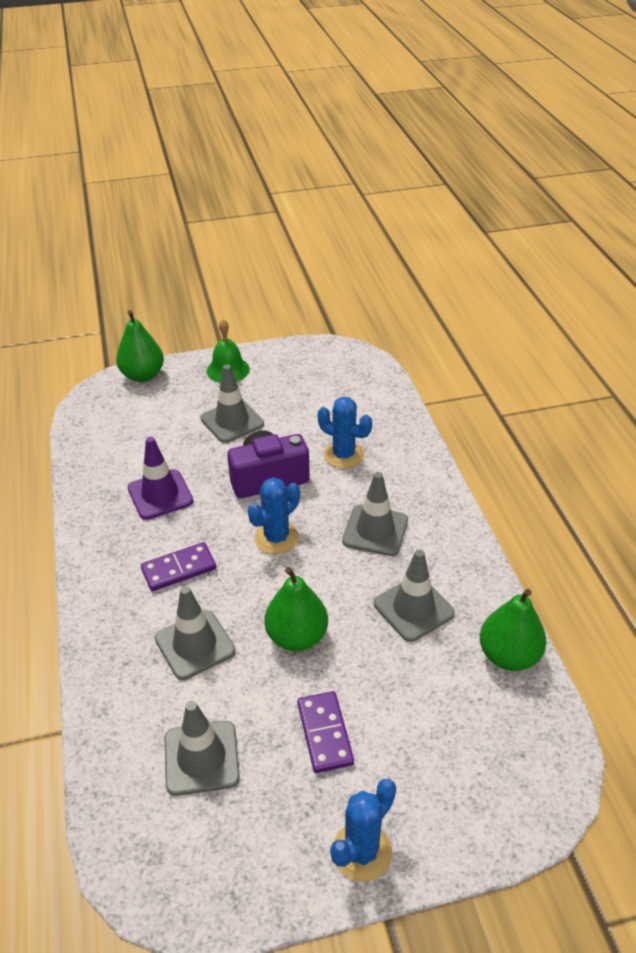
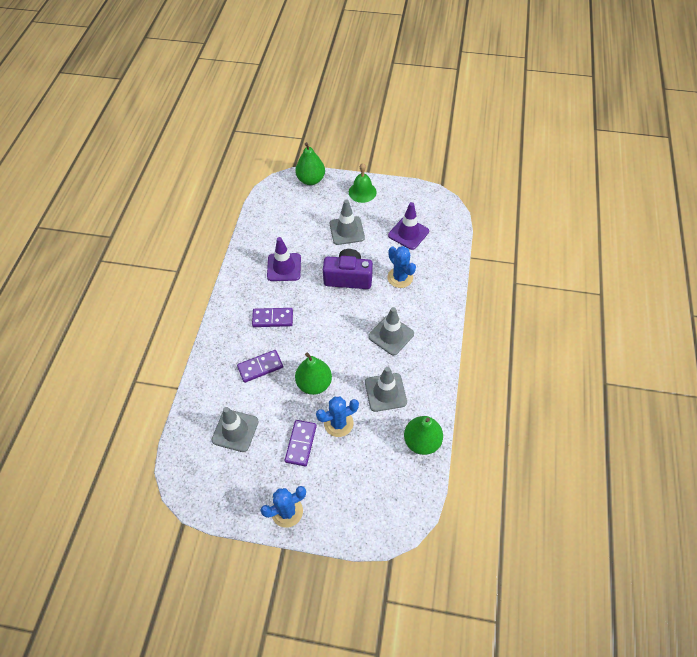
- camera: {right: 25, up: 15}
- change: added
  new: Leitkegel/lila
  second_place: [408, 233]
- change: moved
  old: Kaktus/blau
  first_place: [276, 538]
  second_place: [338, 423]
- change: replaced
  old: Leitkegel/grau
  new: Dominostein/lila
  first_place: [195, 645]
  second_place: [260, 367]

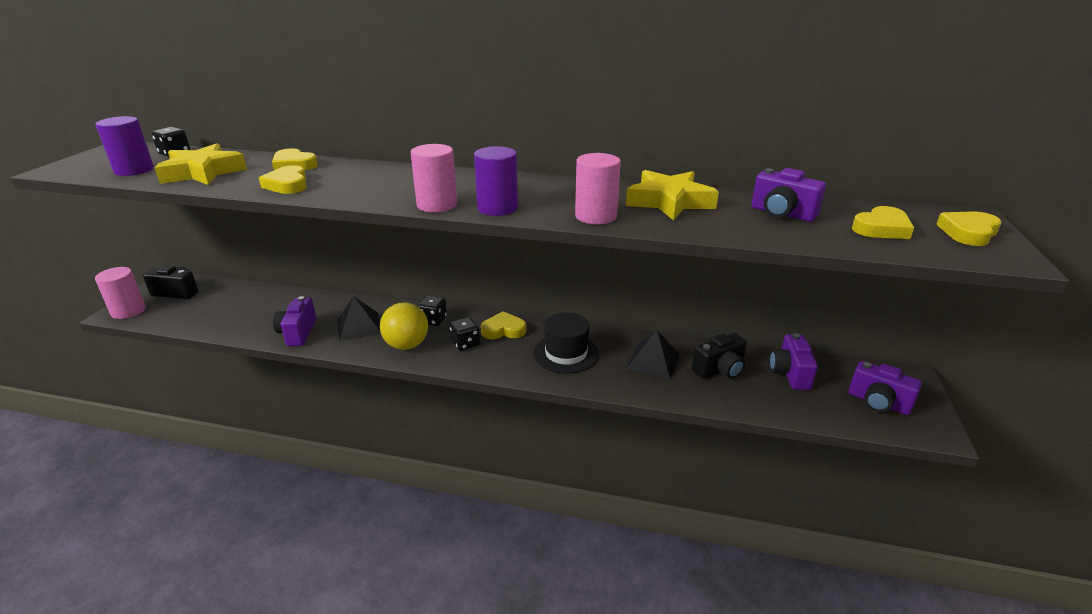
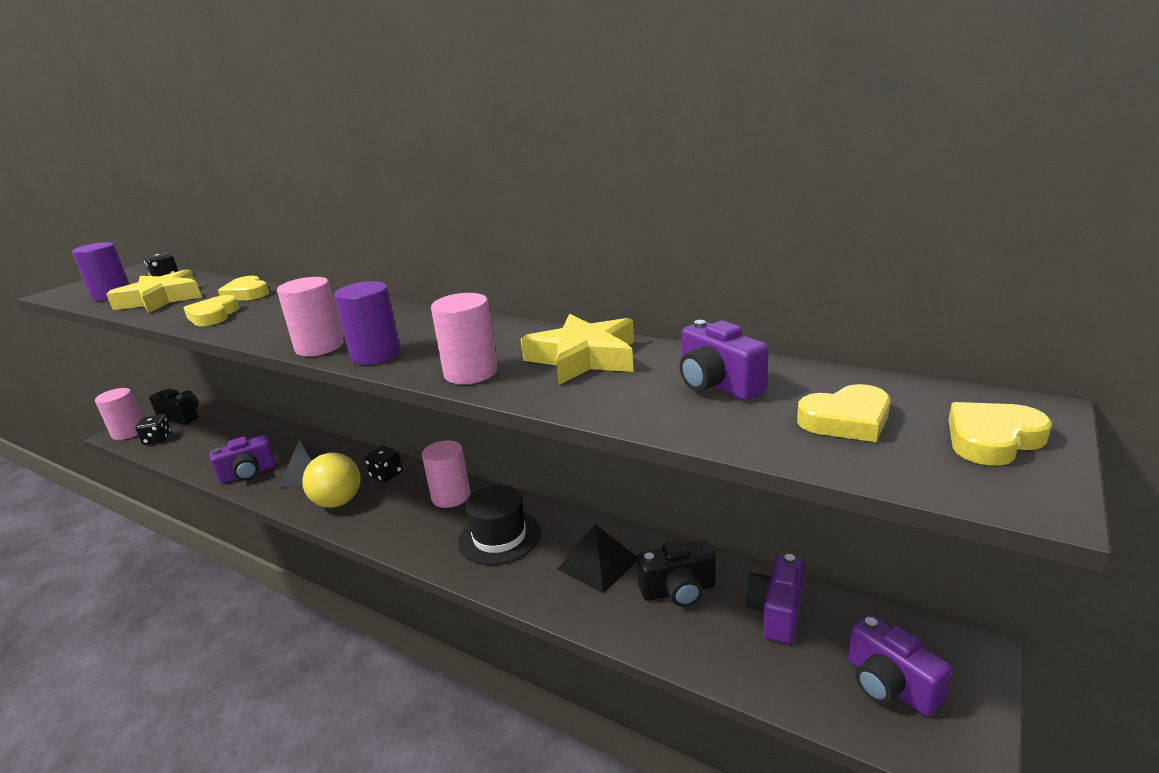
- camera: {right: 20, up: -5}
- change: moved
  old: Spielwürfel/schwarz
  first_place: [465, 344]
  second_place: [157, 439]
- change: replaced
  old: Herz/gelb
  new: Vollzylinder/rosa
  first_place: [503, 330]
  second_place: [451, 496]
- change: turned
  old: Kamera/lila
  first_place: [298, 333]
  second_place: [248, 474]
  degrees: -135

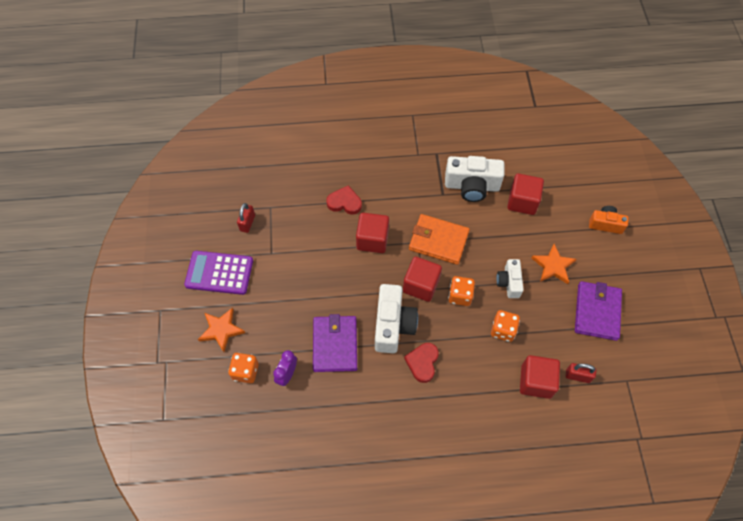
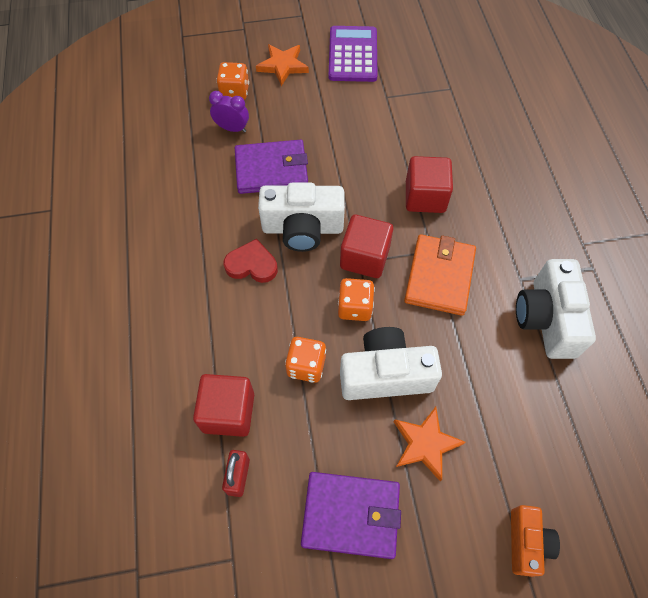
- camera: {right: 85, up: 0}
- change: removed
  old: Vorhängeschloss/rot
  first_place: [247, 223]
- change: removed
  old: Herz/rot
  first_place: [344, 202]
- change: removed
  old: Kubus/rot
  first_place: [522, 201]
- change: resized
  old: Kamera/weiß
  first_place: [509, 282]
  second_place: [385, 375]
  factor: 1.68

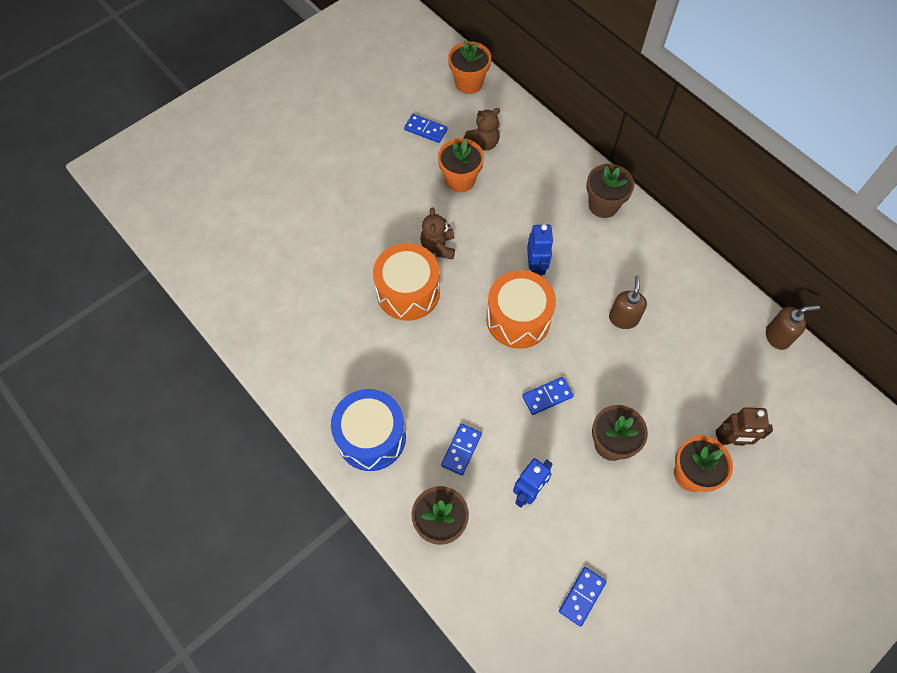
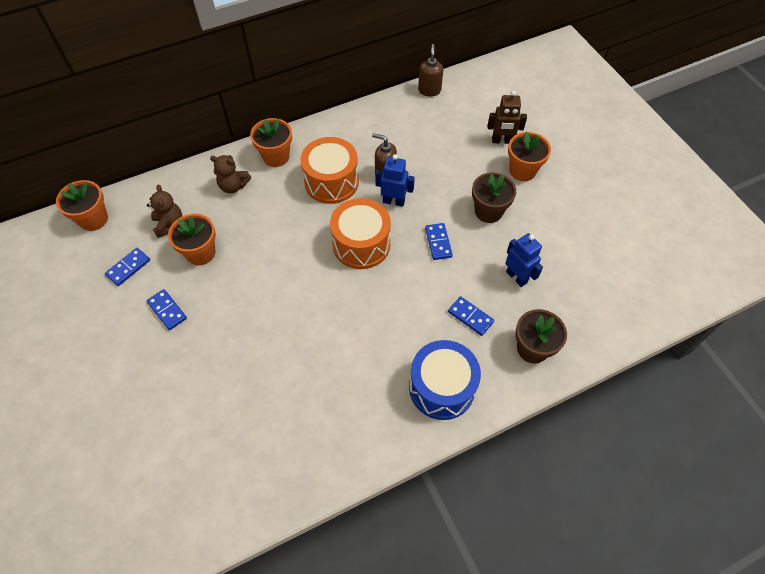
- camera: {right: -75, up: -5}
- change: moved
  old: Trommel/orange
  first_place: [408, 292]
  second_place: [331, 182]
- change: moved
  old: Teddybär/braun
  first_place: [438, 247]
  second_place: [233, 186]
- change: moved
  old: Roboter/blau
  first_place: [536, 268]
  second_place: [394, 201]
- change: moved
  old: Dominostein/blau
  first_place: [582, 596]
  second_place: [167, 310]
- change: recoloured
  old: Blumentopf/braun
  new: Blumentopf/orange
  first_place: [603, 205]
  second_place: [276, 156]
- change: turned
  old: Roboter/braun
  first_place: [730, 440]
  second_place: [502, 141]
  degrees: 75

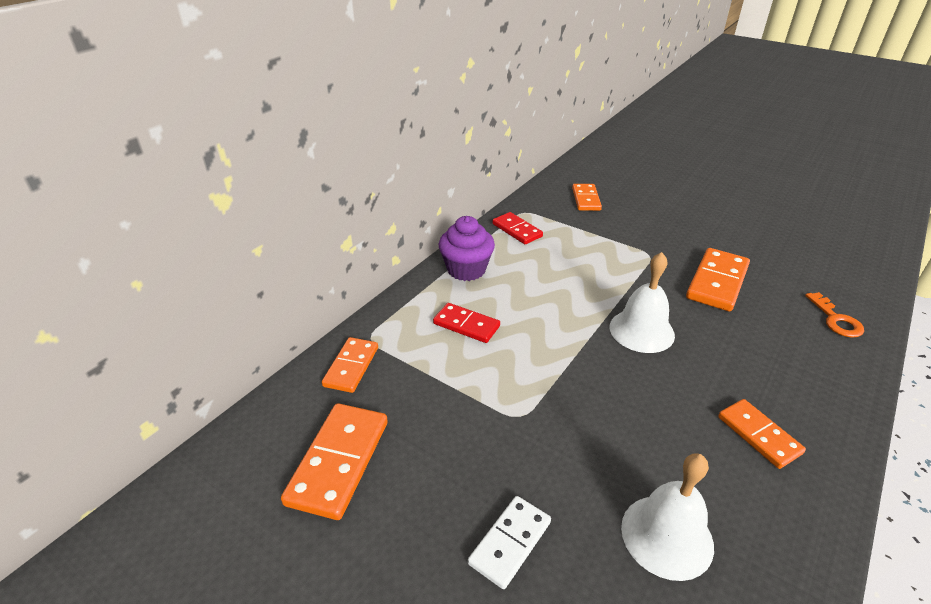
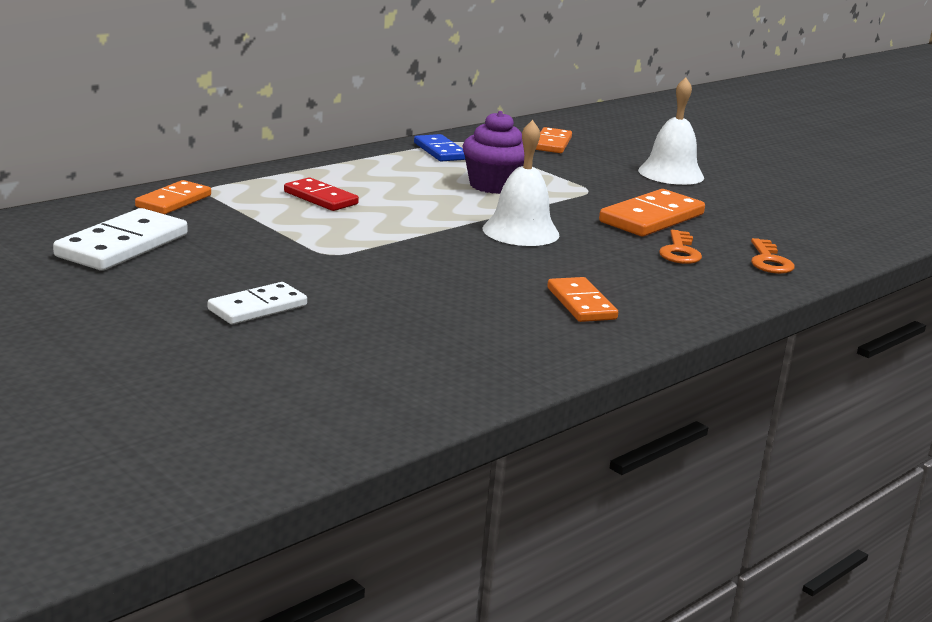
- camera: {right: 10, up: -15}
- change: added
  new: Schlüssel/orange
  second_place: [679, 252]
- change: moved
  old: Muffin/lila
  first_place: [466, 269]
  second_place: [493, 185]
- change: moved
  old: Glocke/weiß
  first_place: [667, 536]
  second_place: [671, 173]
- change: recoloured
  old: Dominostein/orange
  new: Dominostein/weiß
  first_place: [338, 462]
  second_place: [122, 245]
- change: recoloured
  old: Dominostein/rot
  new: Dominostein/blau
  first_place: [517, 230]
  second_place: [440, 151]

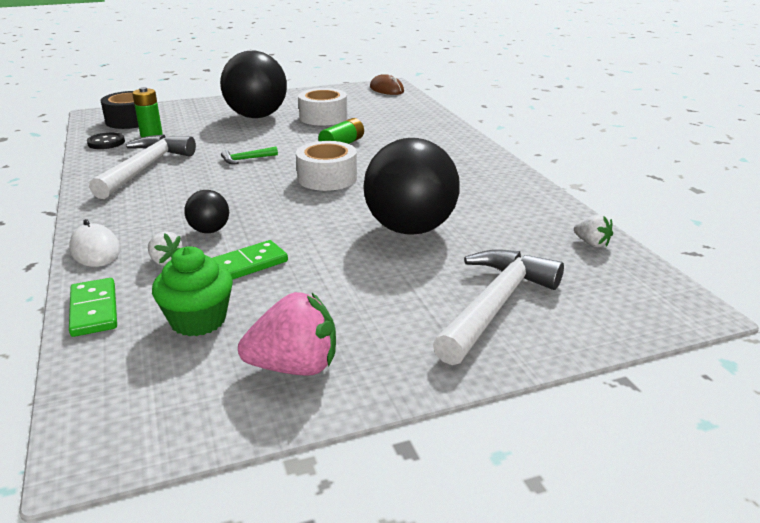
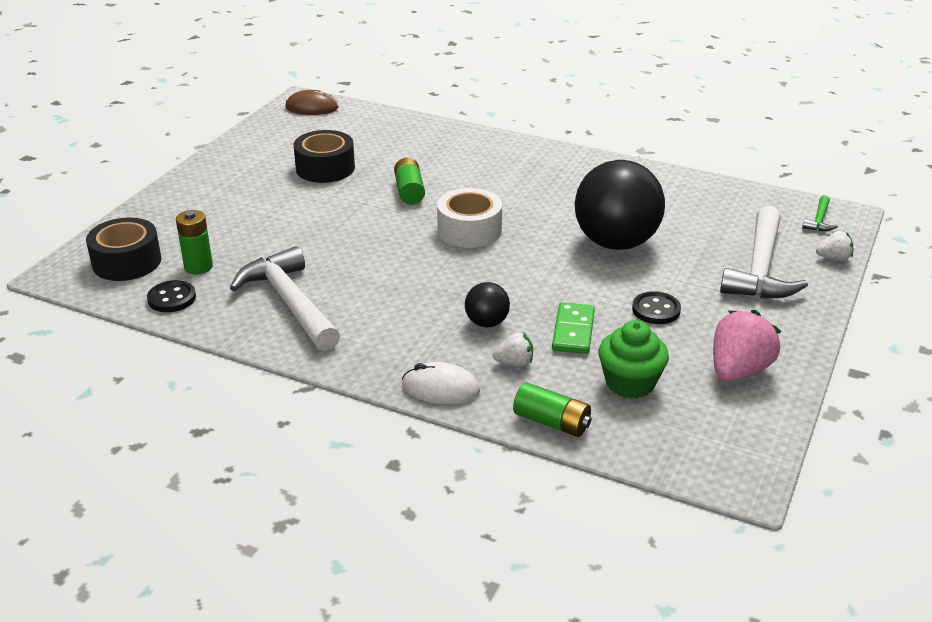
- camera: {right: -45, up: 5}
- change: removed
  old: Ball/schwarz
  first_place: [256, 116]
- change: added
  new: Knopf/schwarz
  second_place: [656, 310]
- change: moved
  old: Hammer/grün
  first_place: [246, 159]
  second_place: [819, 220]
- change: moved
  old: Erdbeere/weiß
  first_place: [591, 243]
  second_place: [834, 258]
- change: replaced
  old: Dominostein/grün
  new: Batterie/grün
  first_place: [94, 310]
  second_place: [552, 422]
- change: recoloured
  old: Klebeband/weiß
  new: Klebeband/schwarz
  first_place: [323, 117]
  second_place: [325, 168]
- change: turned
  old: Hammer/weiß
  first_place: [495, 305]
  second_place: [760, 268]
  degrees: -150

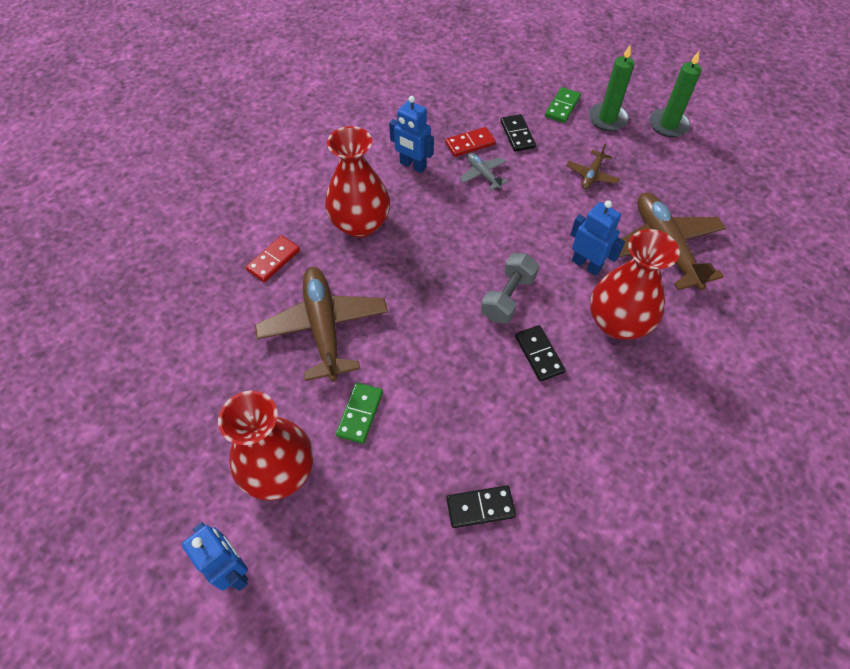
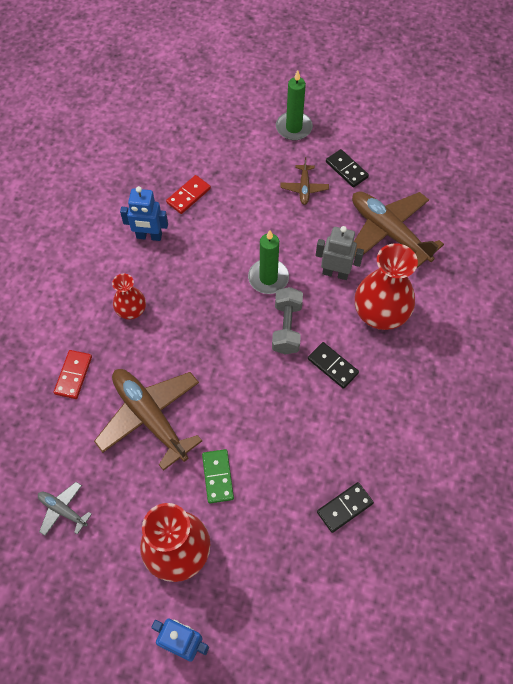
- camera: {right: -25, up: 5}
- change: removed
  old: Dominostein/grün
  first_place: [562, 107]
- change: moved
  old: Flugzeug/grau
  first_place: [483, 174]
  second_place: [63, 510]
- change: moved
  old: Dominostein/schwarz
  first_place: [517, 135]
  second_place: [346, 170]
- change: moved
  old: Kerze/grün
  first_place: [668, 125]
  second_place: [268, 278]
- change: recoloured
  old: Roboter/blau
  new: Roboter/grau
  first_place: [586, 265]
  second_place: [335, 273]
- change: resized
  old: Vase/rot
  first_place: [360, 224]
  second_place: [131, 310]
  factor: 0.56

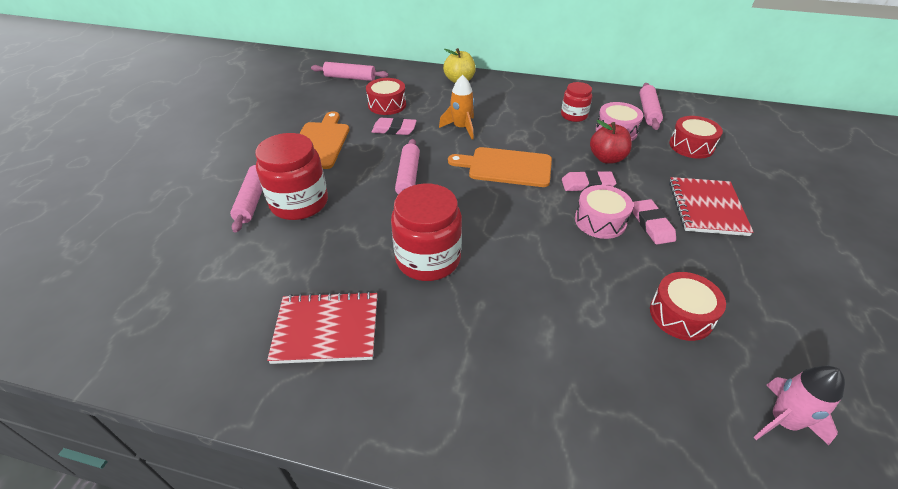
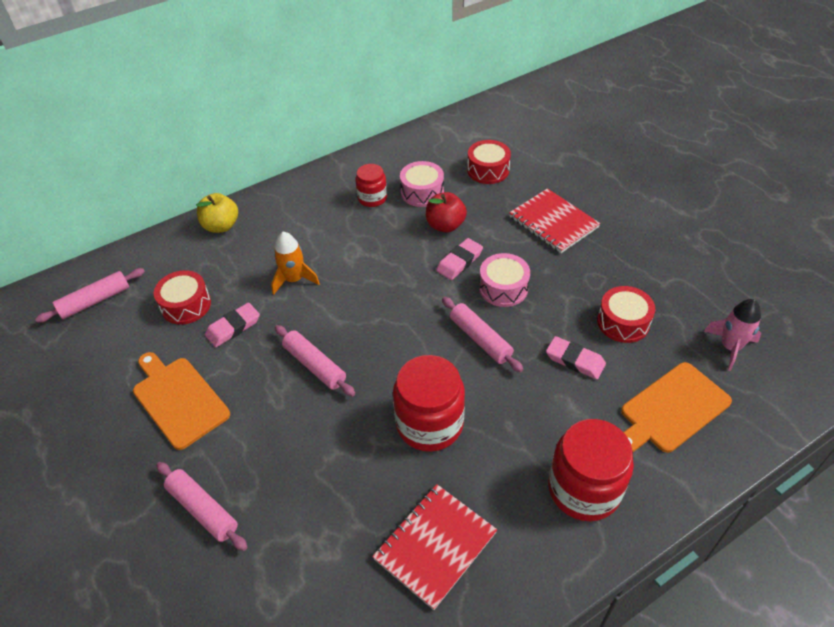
- camera: {right: -45, up: 5}
- change: moved
  old: Einmachglas/rot
  first_place: [299, 203]
  second_place: [584, 489]
- change: moved
  old: Schneidebrett/orange
  first_place: [506, 167]
  second_place: [672, 409]
- change: moved
  old: Radiergummi/rosa
  first_place: [651, 224]
  second_place: [575, 360]
- change: moved
  old: Nudelholz/rosa
  first_place: [648, 112]
  second_place: [480, 339]

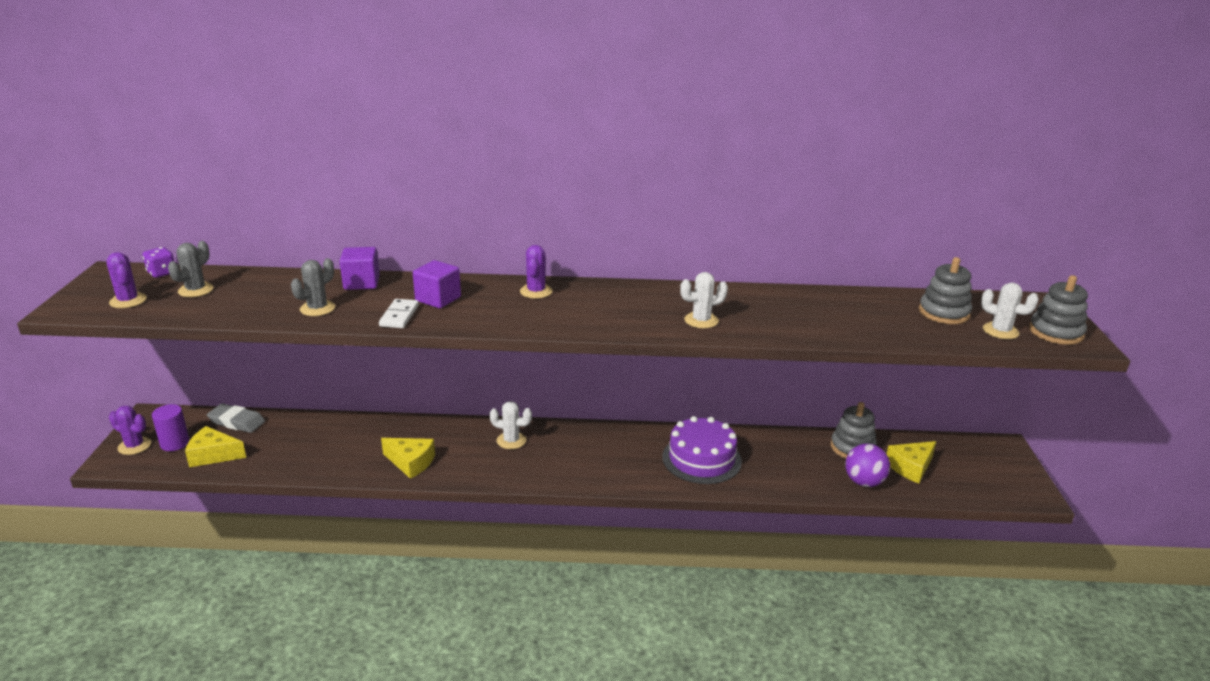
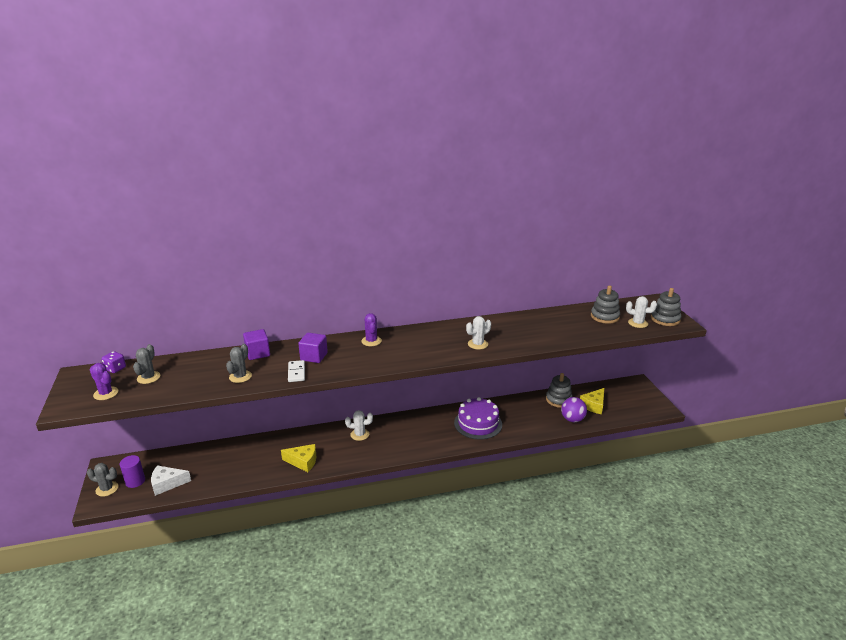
- camera: {right: -15, up: 0}
- change: removed
  old: Radiergummi/grau
  first_place: [237, 422]
- change: recoloured
  old: Kaktus/lila
  new: Kaktus/grau
  first_place: [134, 446]
  second_place: [107, 489]
- change: recoloured
  old: Käse/gelb
  new: Käse/weiß
  first_place: [213, 455]
  second_place: [167, 484]

